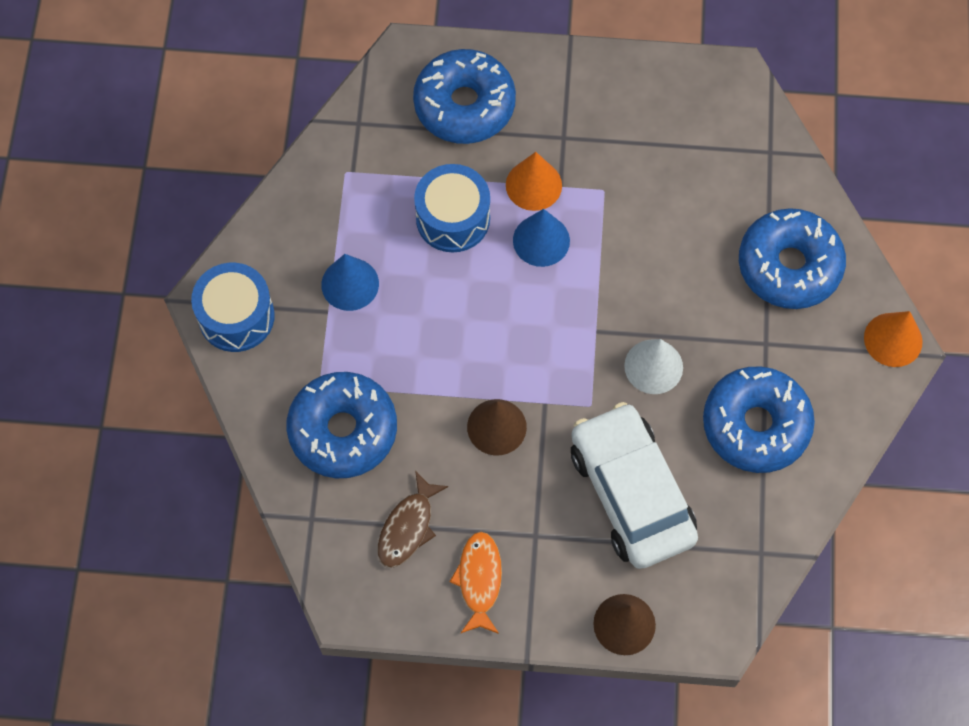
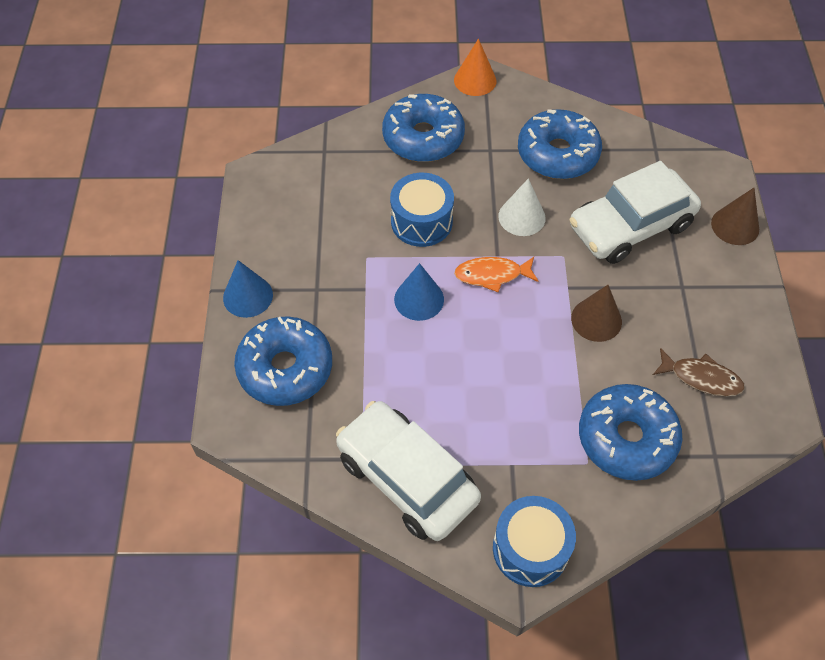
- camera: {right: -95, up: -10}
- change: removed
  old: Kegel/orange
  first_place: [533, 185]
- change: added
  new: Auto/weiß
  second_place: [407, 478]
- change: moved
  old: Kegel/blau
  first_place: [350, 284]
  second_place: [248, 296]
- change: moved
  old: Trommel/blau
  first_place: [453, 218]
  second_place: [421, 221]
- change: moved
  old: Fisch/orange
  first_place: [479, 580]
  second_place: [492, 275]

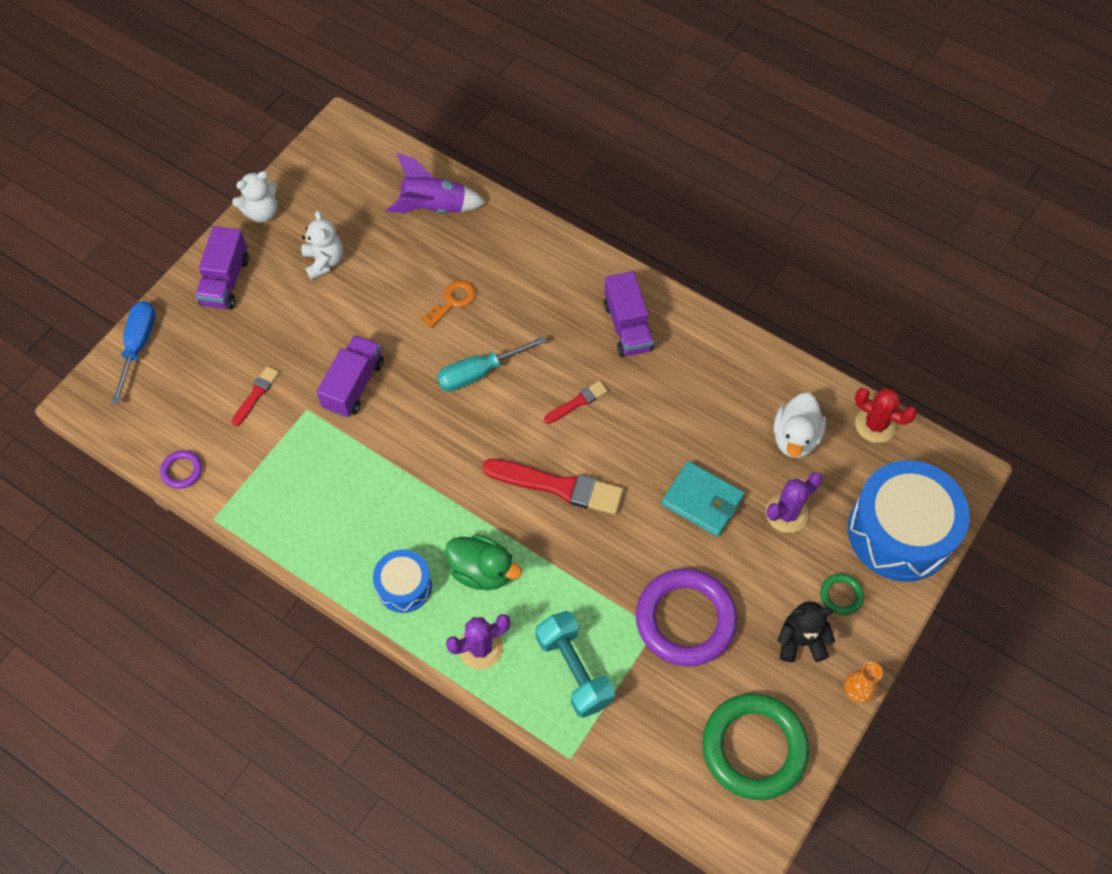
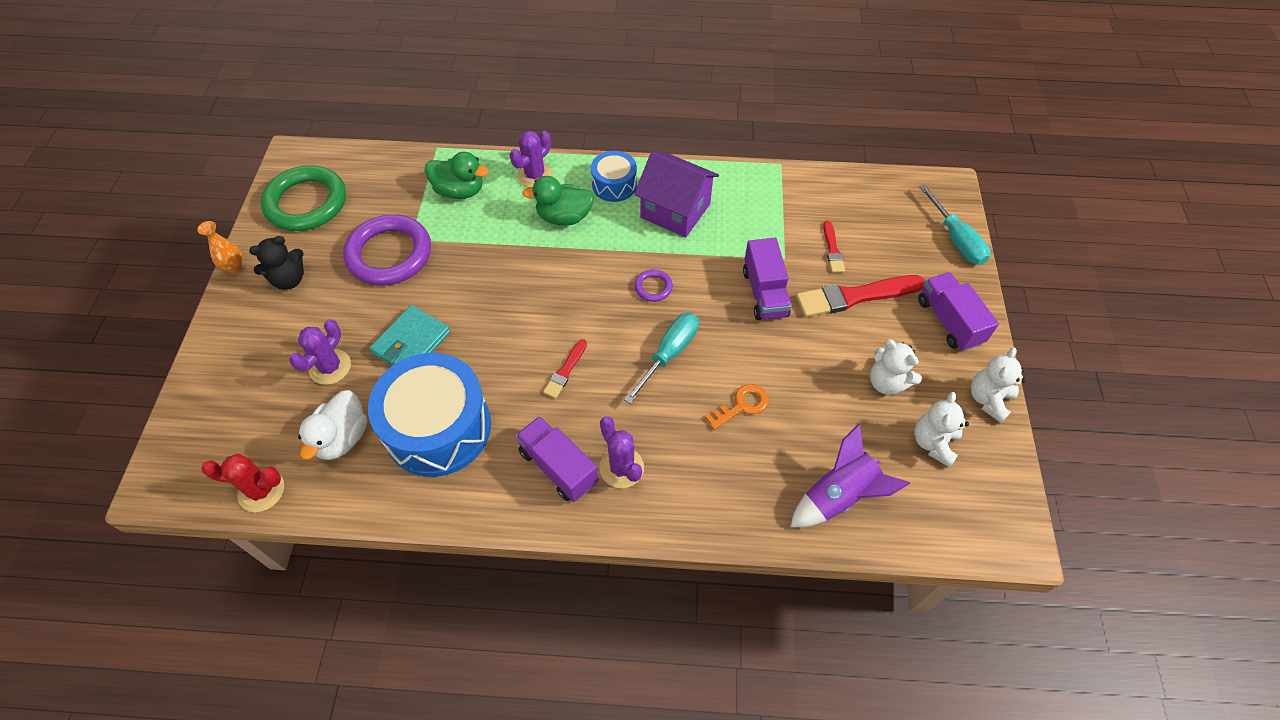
- camera: {right: 150, up: -5}
- change: removed
  old: Ring/grün
  first_place: [841, 595]
- change: added
  new: Kaktus/lila
  second_place: [621, 468]
- change: added
  new: Haus/lila
  second_place: [675, 211]
- change: added
  new: Teddybär/weiß
  second_place: [933, 443]
- change: moved
  old: Ring/lila
  first_place: [182, 471]
  second_place: [653, 287]
- change: moved
  old: Pinsel/rot
  first_place: [558, 486]
  second_place: [855, 296]
- change: moved
  old: Trommel/blau
  first_place: [900, 532]
  second_place: [438, 428]
- change: replaced
  old: Hantel/türkis
  new: Ente/grün
  first_place: [574, 670]
  second_place: [460, 191]
- change: recoloured
  old: Schraubenzieher/blau
  new: Schraubenzieher/türkis
  first_place: [138, 346]
  second_place: [956, 240]
- change: turned
  old: Schlüssel/orange
  first_place: [452, 301]
  second_place: [742, 405]
  degrees: -135
- change: turned
  old: Geldbörse/türkis
  first_place: [702, 501]
  second_place: [411, 342]
  degrees: -60
- change: turned
  old: Ente/weiß
  first_place: [795, 438]
  second_place: [342, 438]
  degrees: -150

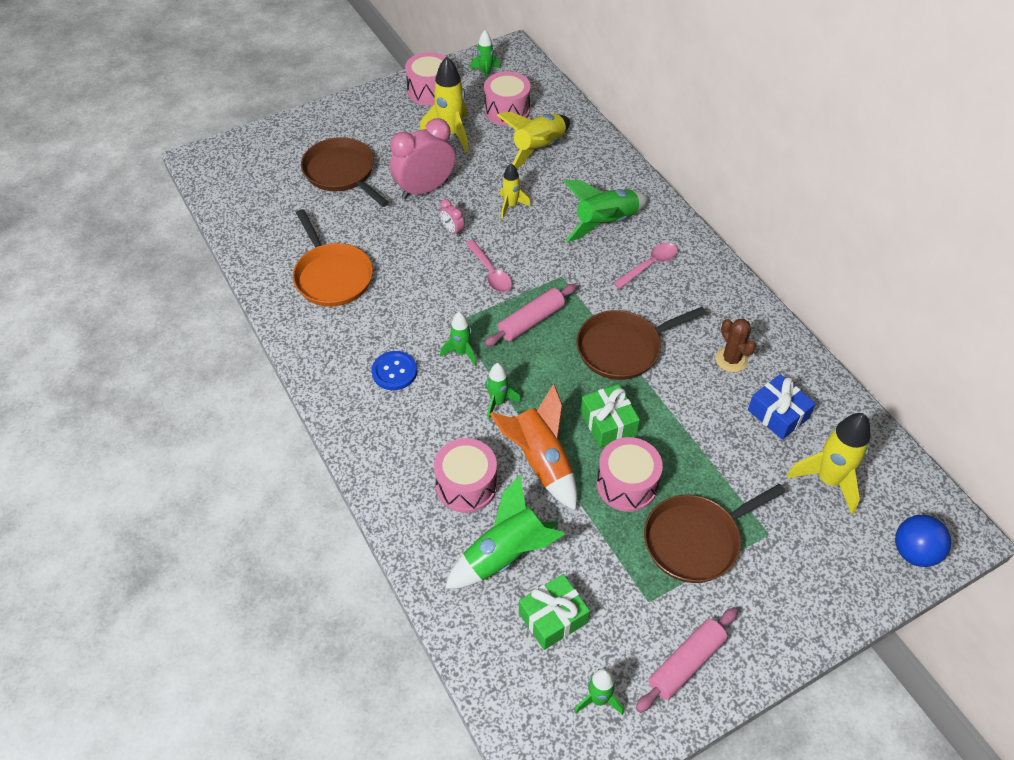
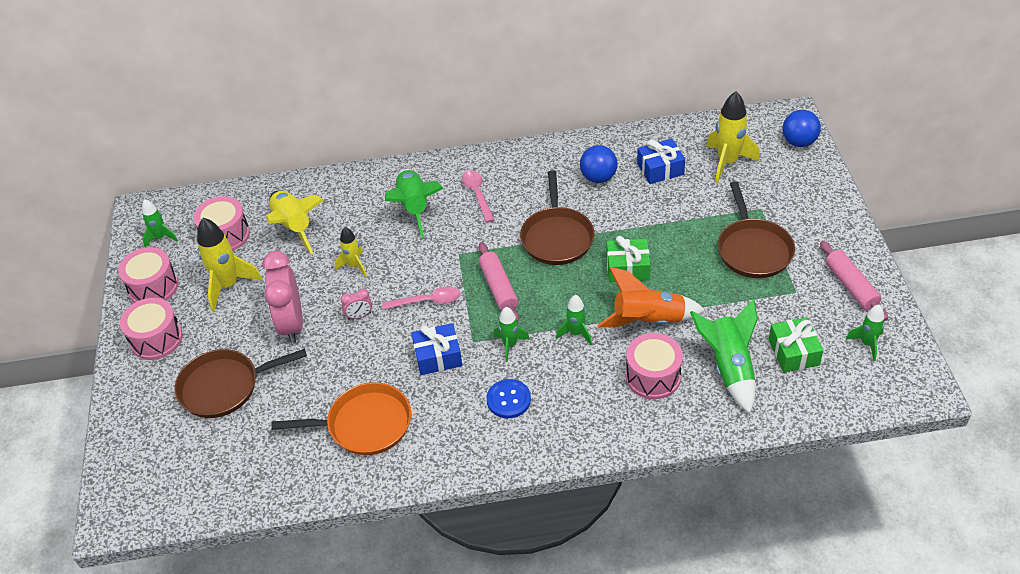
- camera: {right: -65, up: -5}
- change: added
  new: Geschenk/blau
  second_place: [438, 356]
- change: moved
  old: Trommel/rosa
  first_place: [626, 484]
  second_place: [156, 339]
- change: replaced
  old: Kaktus/braun
  new: Ball/blau
  first_place: [731, 359]
  second_place: [598, 177]

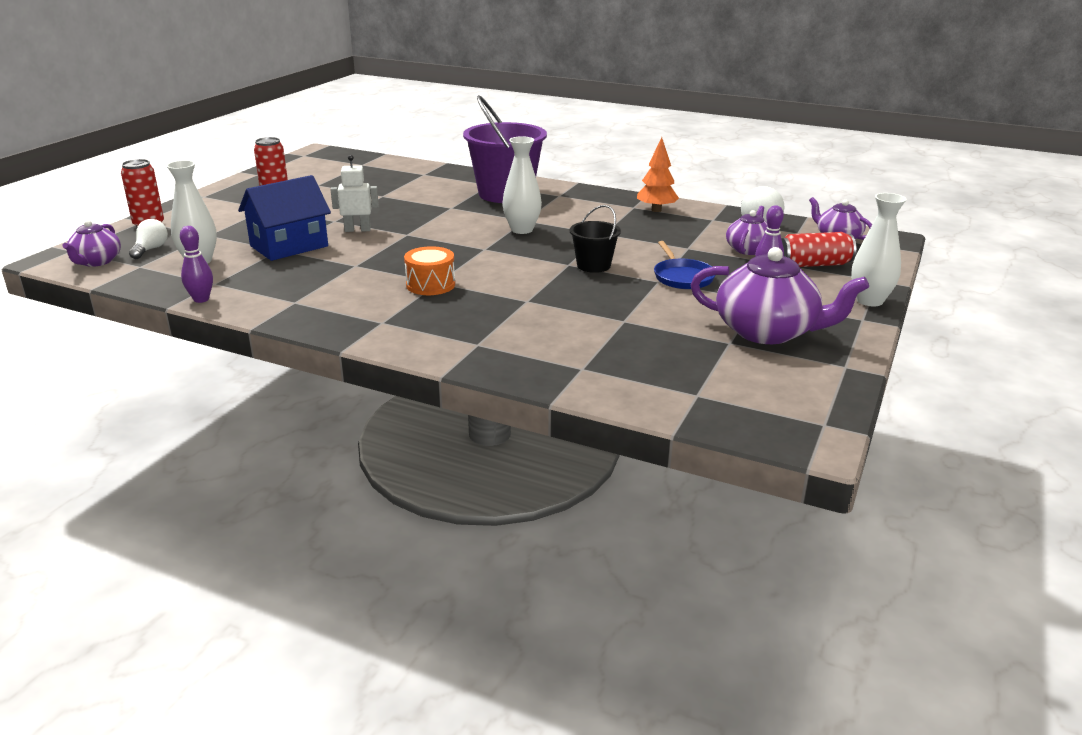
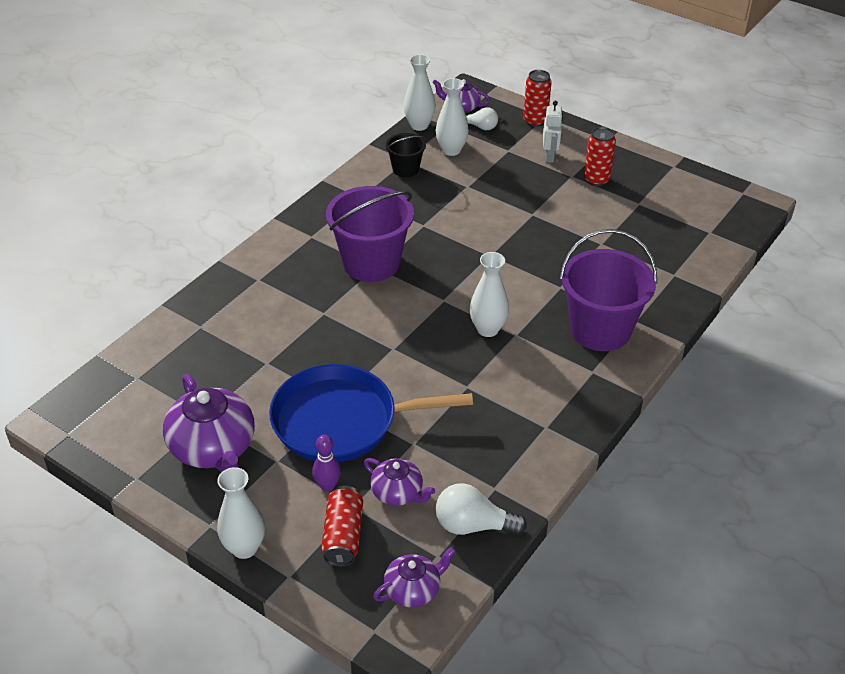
- camera: {right: 100, up: 15}
- change: removed
  old: Bowlingkegel/lila
  first_place: [201, 299]
- change: removed
  old: Haus/blau
  first_place: [289, 246]
- change: removed
  old: Baum/orange
  first_place: [656, 210]
- change: added
  new: Vase/weiß
  second_place: [419, 125]
- change: moved
  old: Roboter/weiß
  first_place: [357, 230]
  second_place: [550, 156]
- change: moved
  old: Eimer/schwarz
  first_place: [593, 265]
  second_place: [405, 169]
- change: replaced
  old: Trommel/orange
  new: Eimer/lila
  first_place: [430, 285]
  second_place: [371, 263]
- change: turned
  old: Teekanne/lila
  first_place: [767, 331]
  second_place: [213, 448]
  degrees: -60
- change: resized
  old: Pfanne/blau
  first_place: [682, 277]
  second_place: [342, 421]
  factor: 2.09

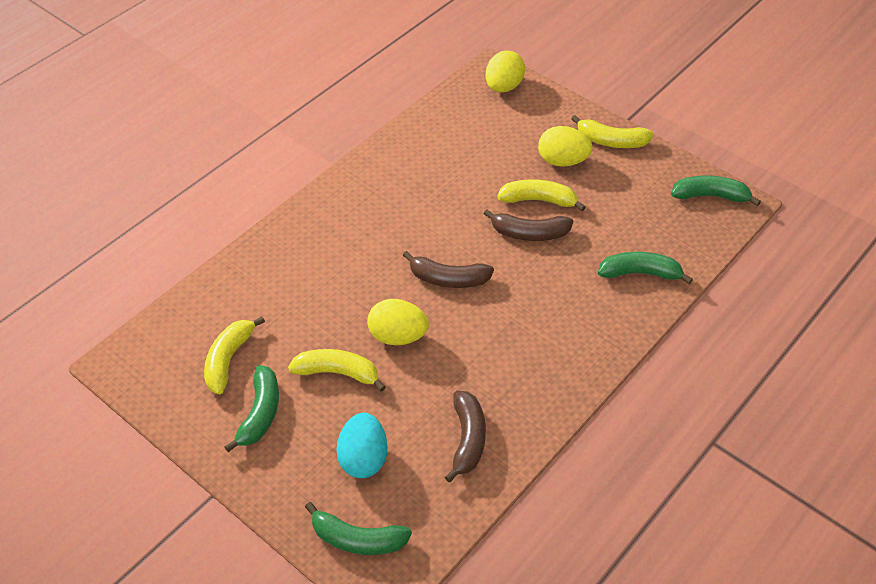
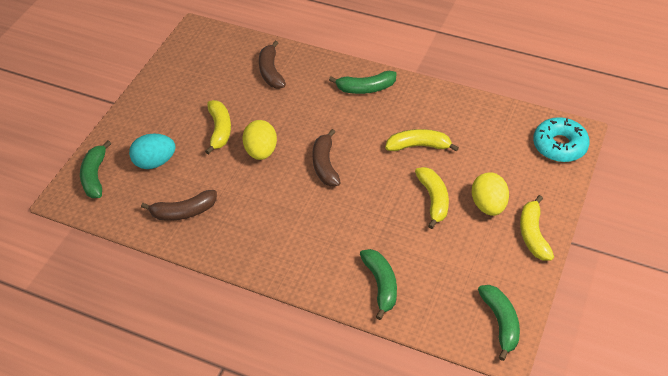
- camera: {right: 75, up: 0}
- change: moved
  old: Banane/gelb
  first_place: [229, 359]
  second_place: [419, 146]
- change: moved
  old: Banane/grün
  first_place: [260, 413]
  second_place: [365, 88]
- change: moved
  old: Banane/braun
  first_place: [529, 233]
  second_place: [271, 72]
- change: replaced
  old: Ei/gelb
  new: Donut/türkis
  first_place: [503, 87]
  second_place: [559, 145]

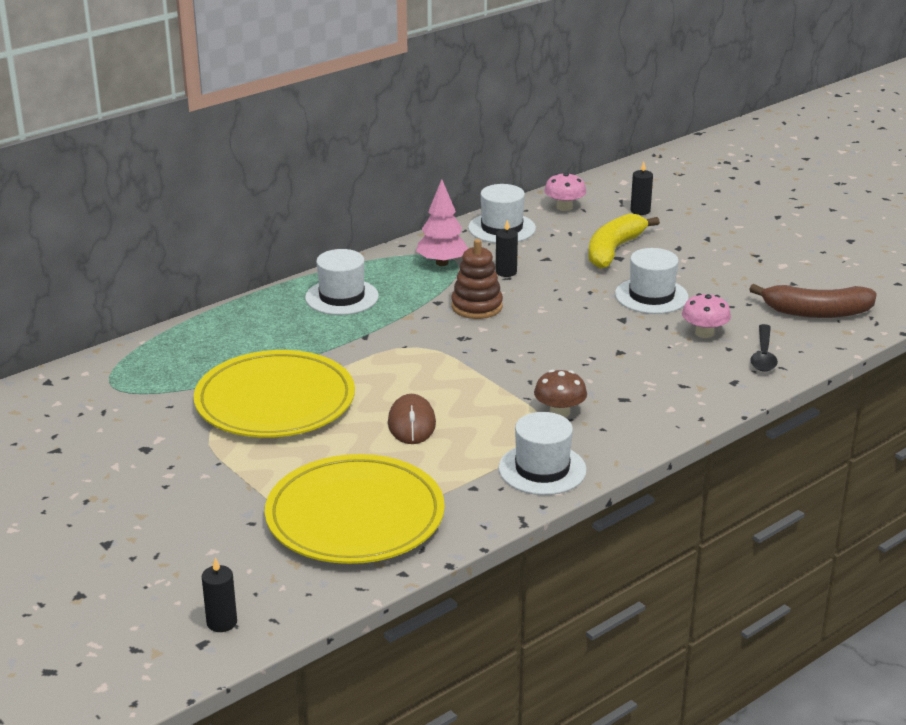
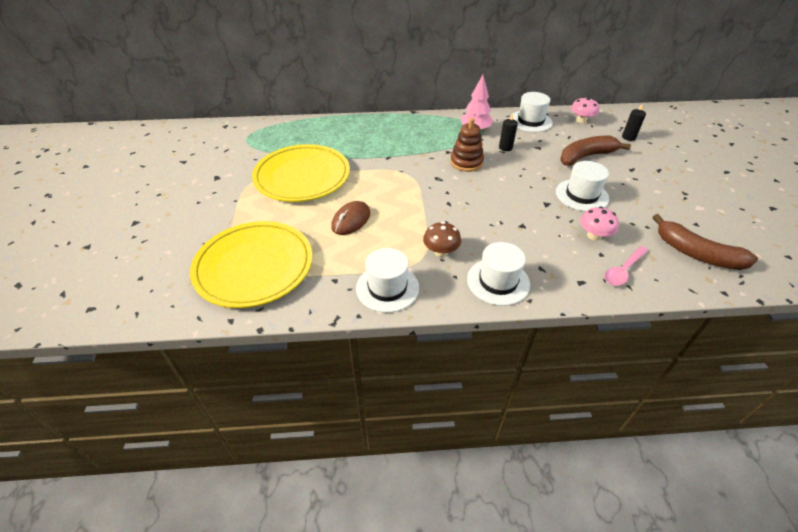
- camera: {right: 35, up: 15}
- change: removed
  old: Kerze/schwarz
  first_place: [222, 622]
- change: moved
  old: Hut/weiß
  first_place: [342, 297]
  second_place: [498, 281]
- change: recoloured
  old: Banane/gelb
  new: Banane/braun
  first_place: [613, 250]
  second_place: [586, 156]
- change: recoloured
  old: Löffel/schwarz
  new: Löffel/rosa
  first_place: [763, 355]
  second_place: [623, 271]

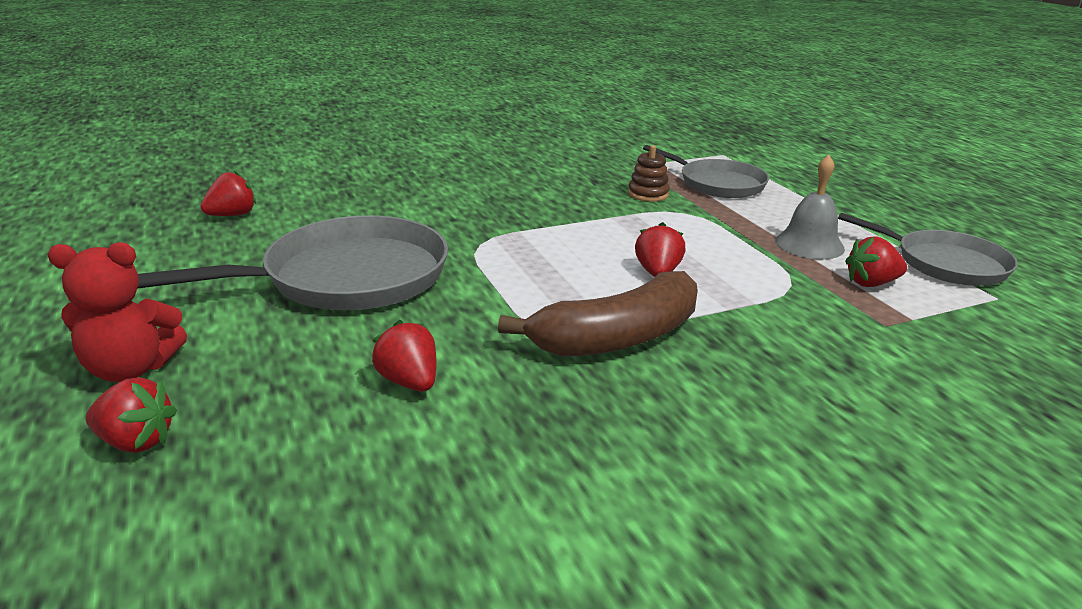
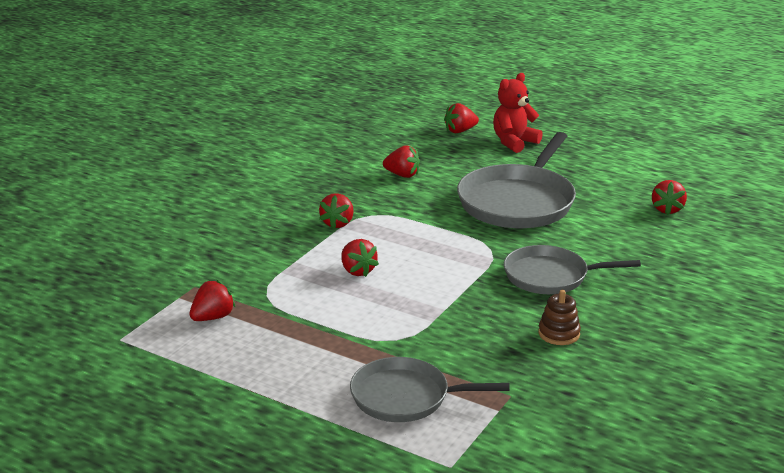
- camera: {right: 145, up: 0}
- change: removed
  old: Glocke/grau
  first_place: [809, 244]
- change: moved
  old: Stapelspielzeug/braun
  first_place: [648, 194]
  second_place: [559, 333]
- change: moved
  old: Pfanne/grau
  first_place: [945, 263]
  second_place: [550, 276]
- change: replaced
  old: Banane/braun
  new: Erdbeere/rot
  first_place: [617, 338]
  second_place: [337, 223]

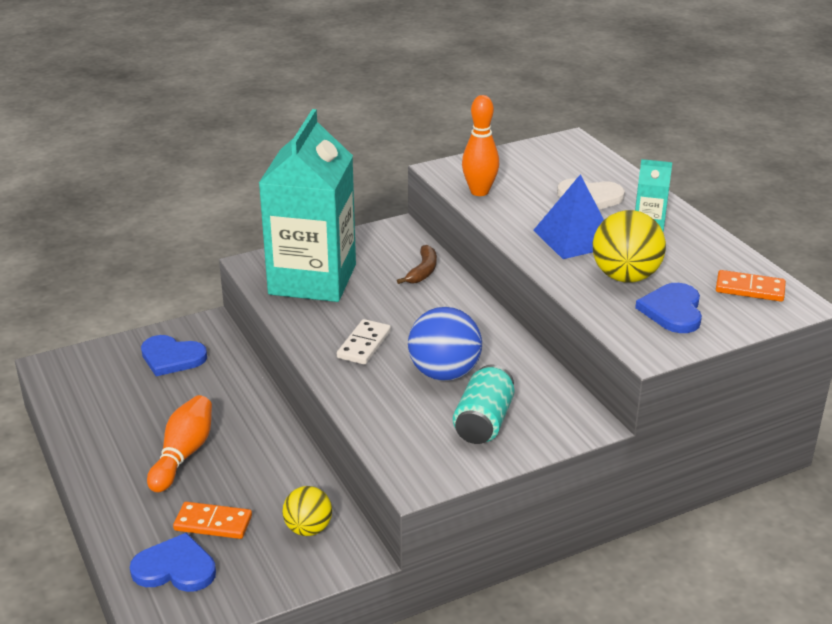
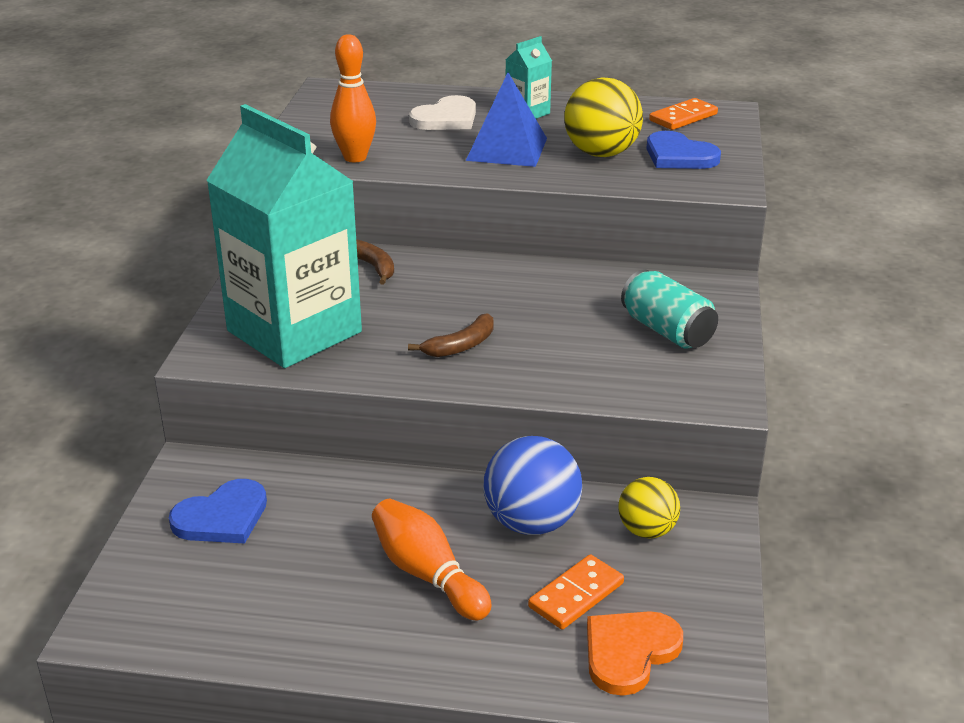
- camera: {right: -55, up: 0}
- change: moved
  old: Ball/blau
  first_place: [444, 373]
  second_place: [531, 522]
- change: replaced
  old: Dominostein/weiß
  new: Banane/braun
  first_place: [364, 344]
  second_place: [461, 345]
- change: recoloured
  old: Herz/blau
  new: Herz/orange
  first_place: [175, 568]
  second_place: [629, 652]

